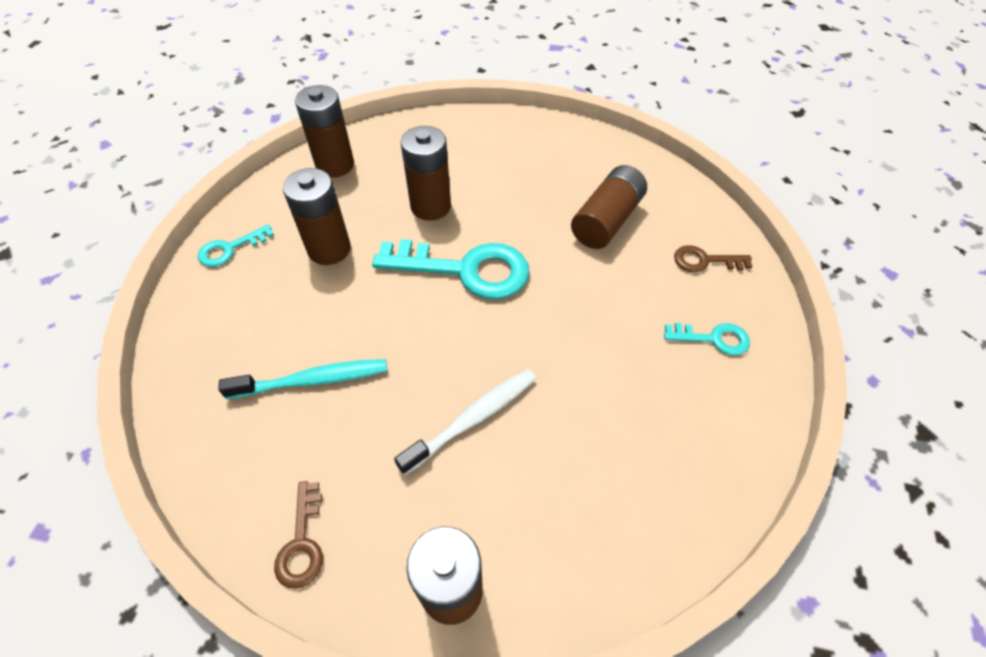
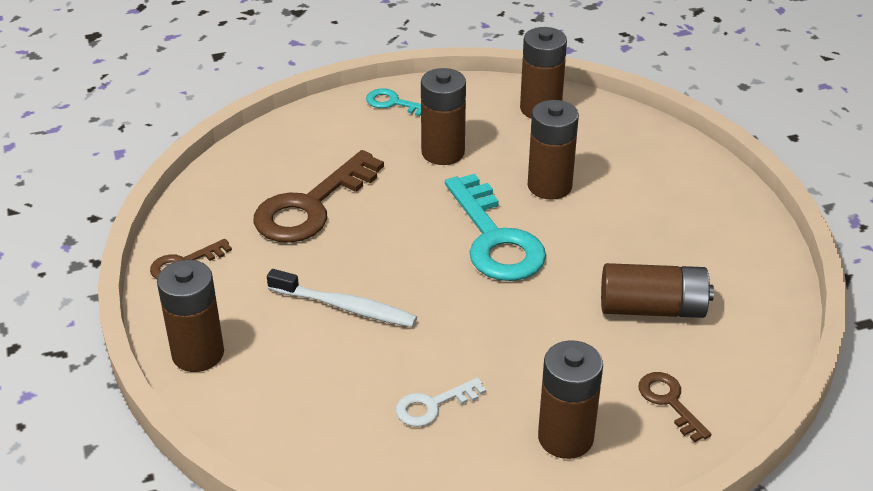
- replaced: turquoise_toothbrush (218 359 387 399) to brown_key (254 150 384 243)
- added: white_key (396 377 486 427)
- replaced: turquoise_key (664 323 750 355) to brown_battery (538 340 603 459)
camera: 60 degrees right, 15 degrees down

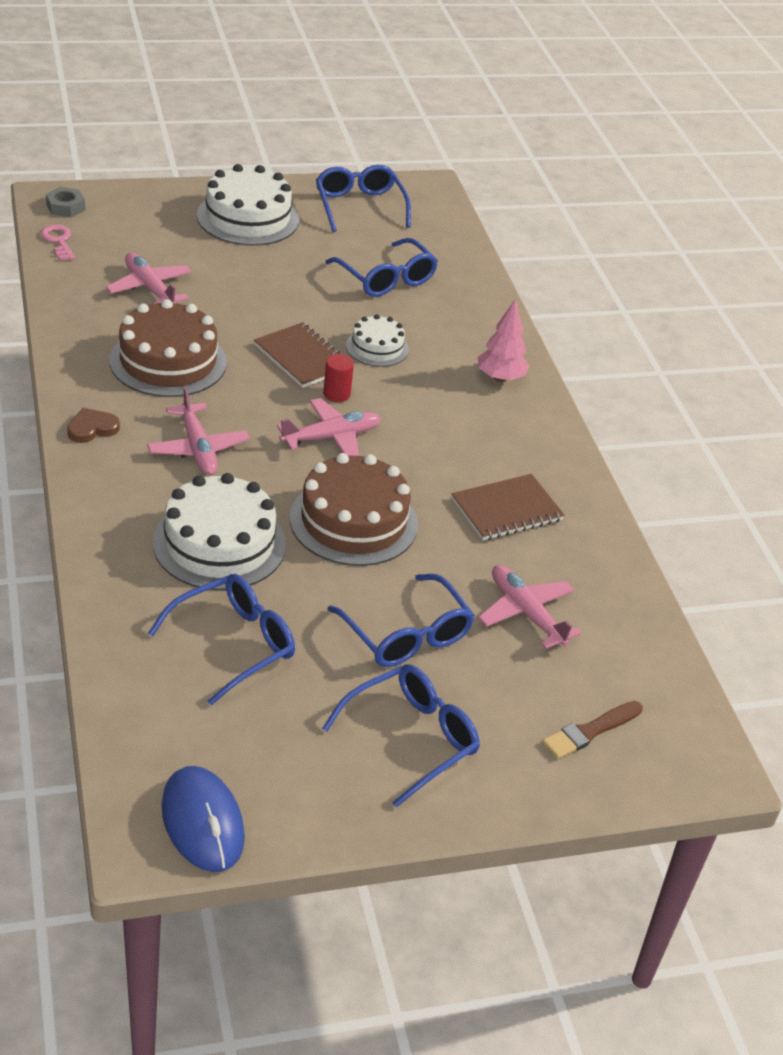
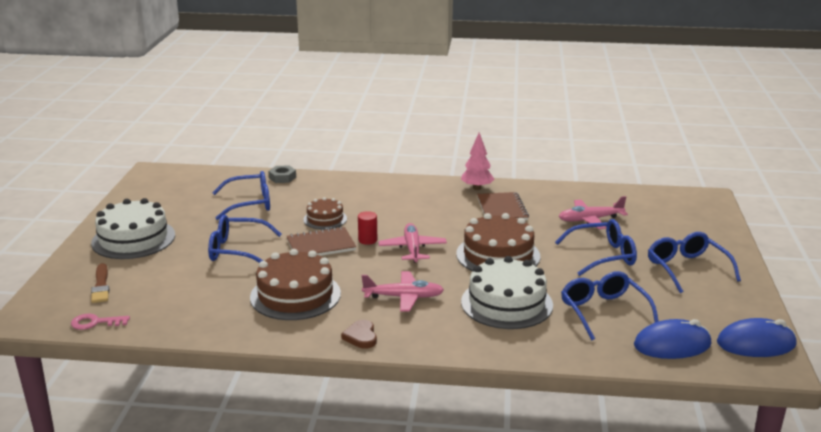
- moved: brown_brush (542 701 643 759) to (91 263 109 303)
- moved: blue_glasses (316 165 411 232) to (208 215 282 263)
- moved: grey_nut (46 187 85 217) to (268 165 296 183)
- recoloured: white_cake (346 314 409 367) to brown_cake (303 197 347 229)
- moved: pink_tree (478 300 529 382) to (461 133 495 190)
- added: blue_mouse (634 319 711 359)
- removed: pink_plane (106 252 192 304)
camera: 65 degrees left, 15 degrees down

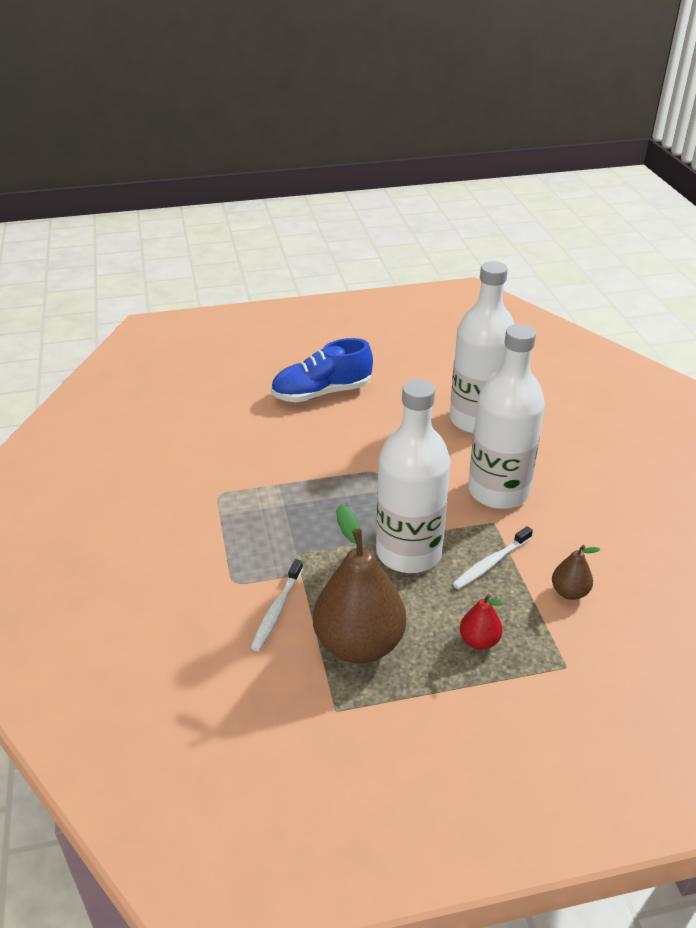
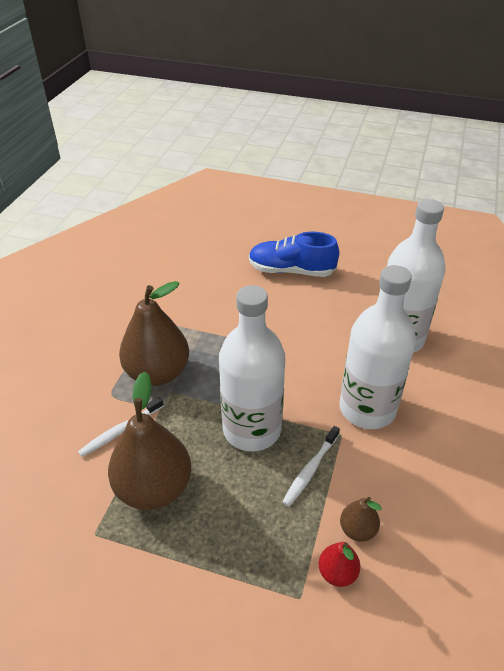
- added: brown_pear (119 281 189 386)
- turned: white_toothbrush (453 526 533 589) = (282 426 340 507) 45 degrees counterclockwise
- moved: red_pear (460 594 503 650) to (319 542 360 587)
camera: 30 degrees right, 5 degrees up

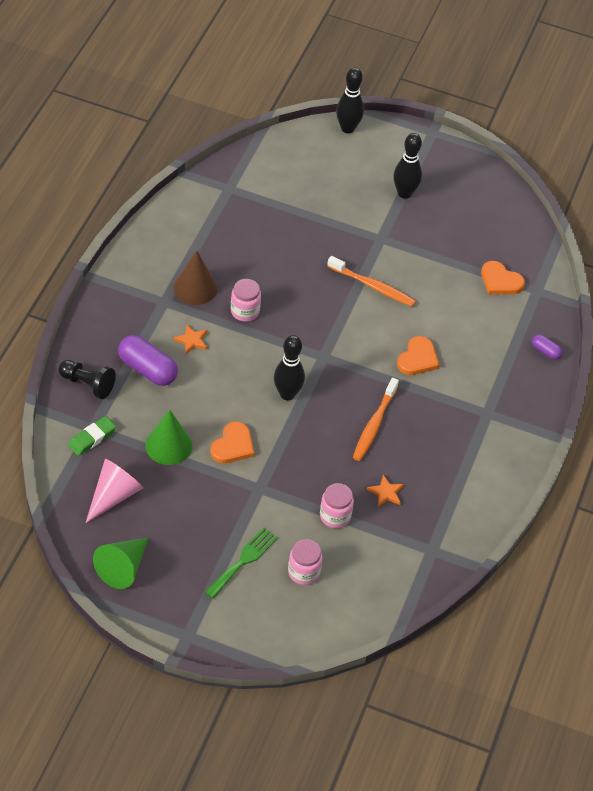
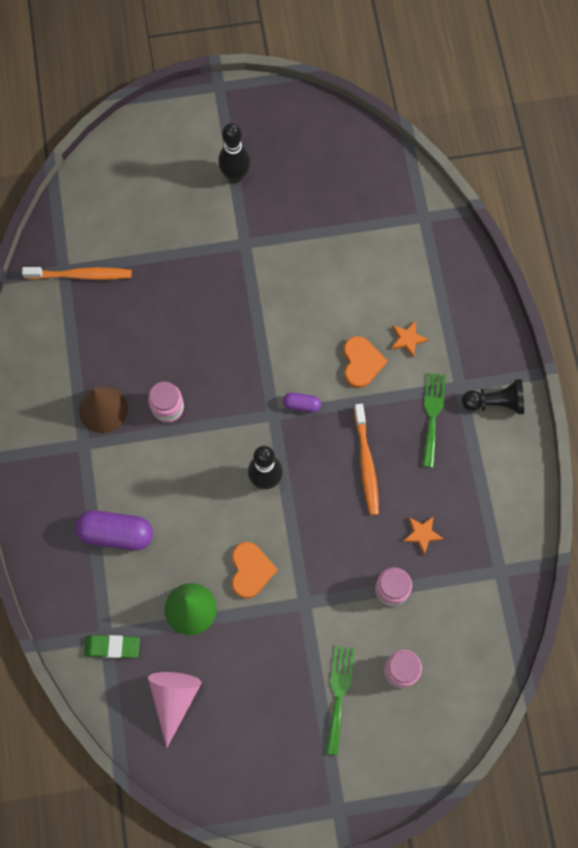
- moved: orange_toothbrush (327 256 416 307) to (22 267 132 280)
- turned: green_eraser (68 416 116 456) = (84 635 140 658) 75 degrees clockwise
- moved: purple_capsule (532 334 563 360) to (283 392 321 413)
- moved: orange_star (173 324 207 354) to (391 320 429 357)
- added: green_fork (422 373 446 468)
- moved: black_pawn (59 360 116 399) to (462 379 524 415)
- removed: green_cone (93 537 149 589)
- removed: black_bowling_pin (336 67 364 133)
- removed: orange_heart (481 261 525 294)
camera: 25 degrees left, 20 degrees up

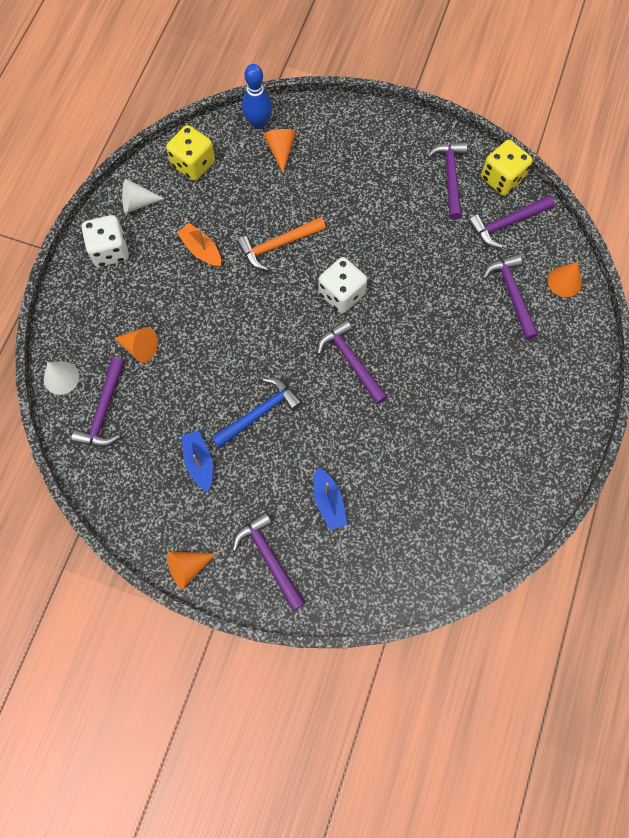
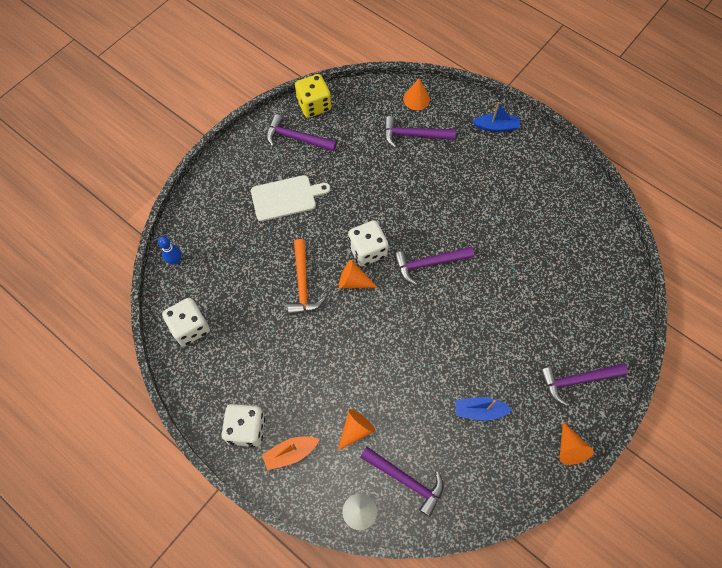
- resized: blue_bowling_pin (242 64 272 129) = (158 236 181 265) x0.67
- recoloured: yellow_dice (166 125 215 181) to white_dice (162 298 210 346)
- added: white_cutting_board (251 175 330 221)
- moved: orange_boat (177 223 221 267) to (262 436 319 470)
- moved: orange_cone (263 129 296 172) to (339 260 378 288)
- moved: blue_boat (313 467 347 530) to (472 102 520 132)
- removed: white_cone (122 179 165 213)
- removed: blue_hammer (211 378 302 448)
- removed: purple_hammer (468 195 555 248)
camera: 70 degrees left, 5 degrees down

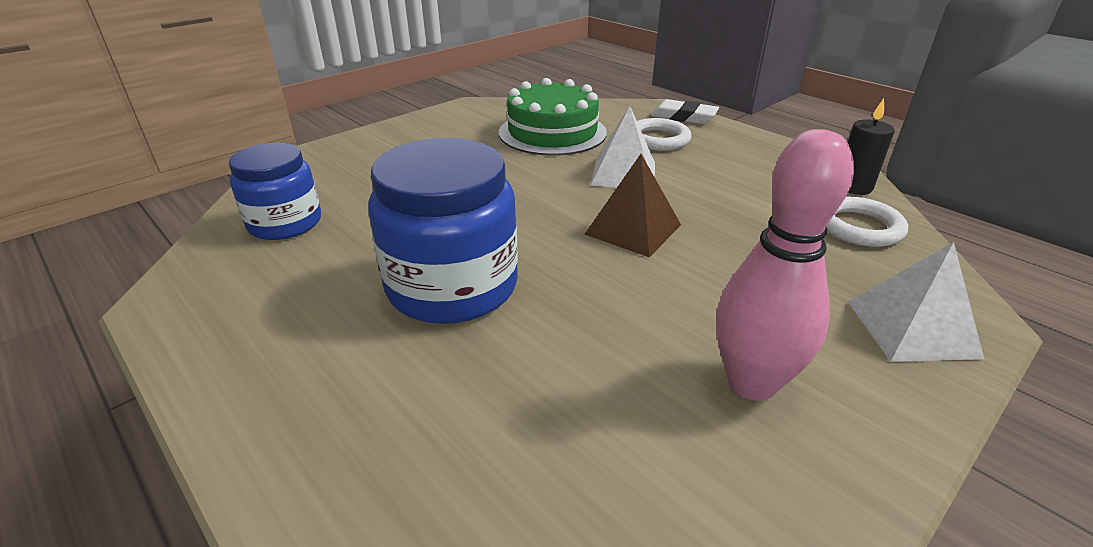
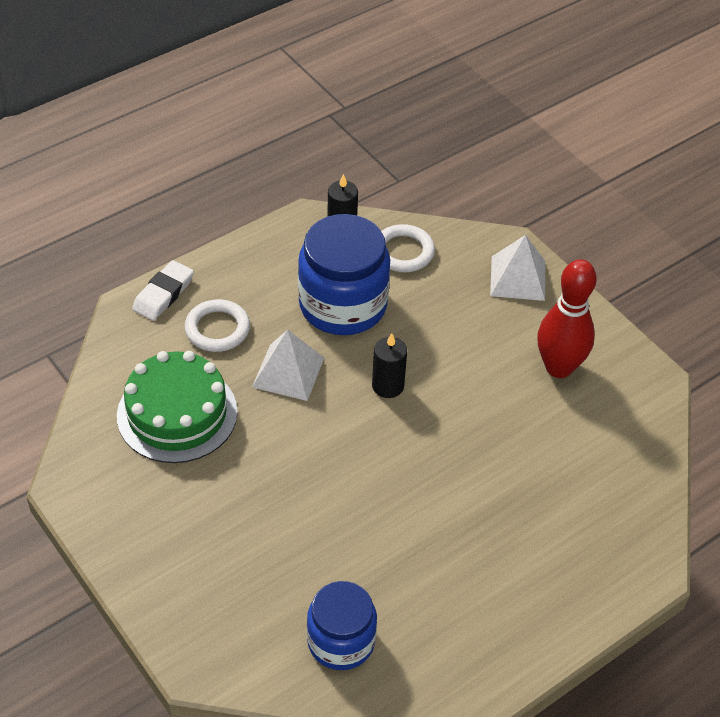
- moved: blue_jar (368 138 518 324) to (298 214 390 335)
- replaced: brown_pyramid (585 154 681 257) to black_candle (372 333 407 398)
- recoloured: pink_bowling_pin (716 129 854 401) to red_bowling_pin (537 259 597 378)
camera: 85 degrees left, 15 degrees up

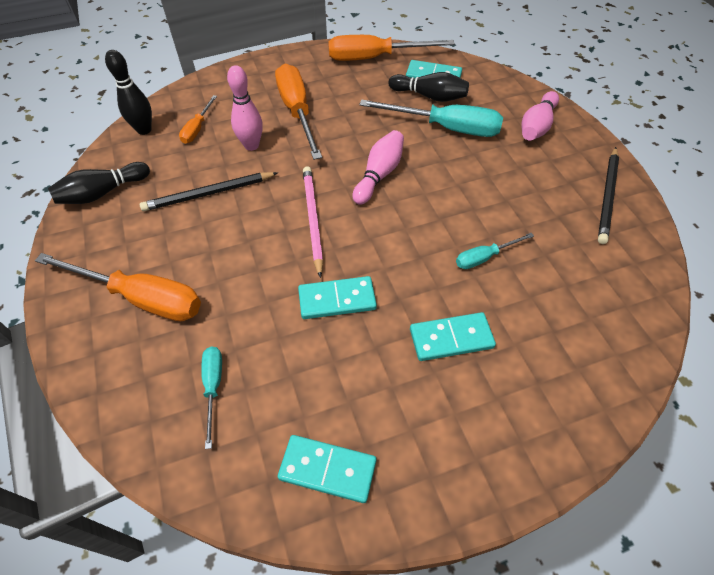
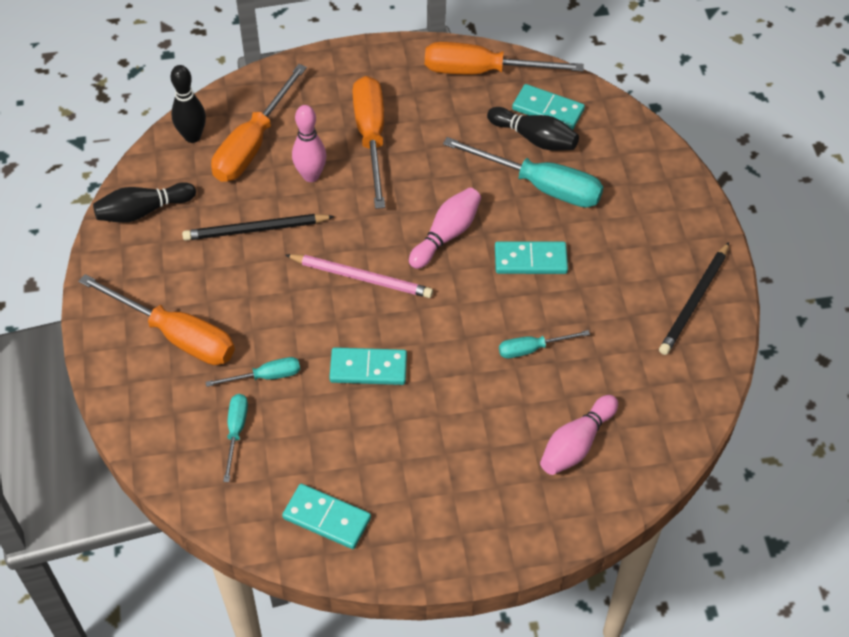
- added: turquoise_screwdriver (205 357 300 387)
- resized: orange_screwdriver (179 95 217 144) = (211 64 307 182) x1.96
- turned: pink_pencil (303 167 323 278) = (285 254 433 298) 105 degrees clockwise
- moved: turquoise_domino (410 312 496 361) to (495 241 568 274)
- moved: pink_bowling_pin (521 91 559 141) to (540 395 618 475)
camera: 10 degrees right, 0 degrees up

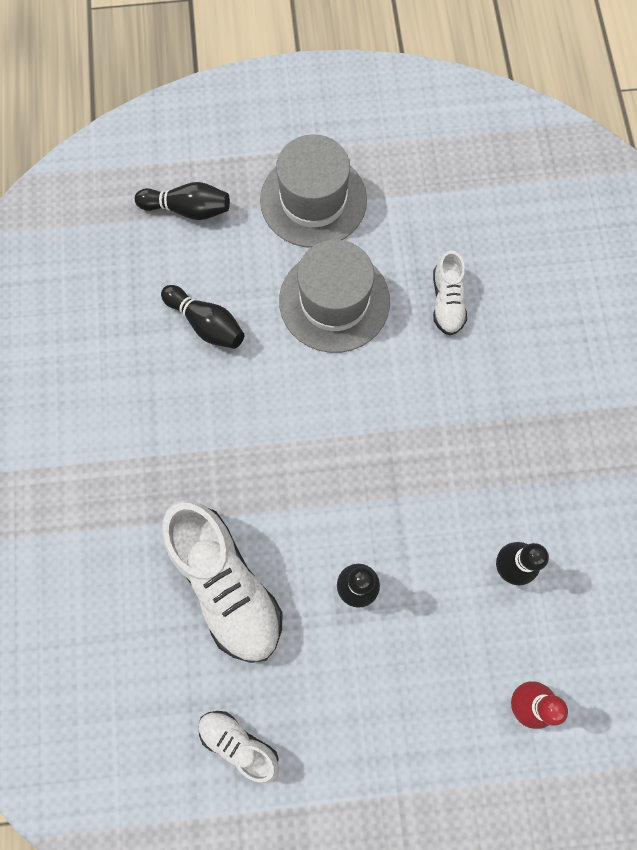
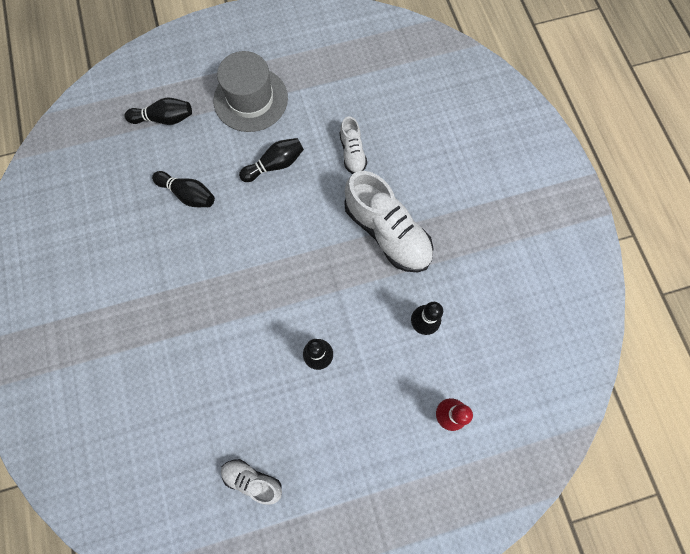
- replaced: grey_hat (279 240 390 353) to black_bowling_pin (239 138 304 182)
- moved: white_shoe (162 500 283 663) to (344 171 433 272)
camera: 10 degrees left, 0 degrees up

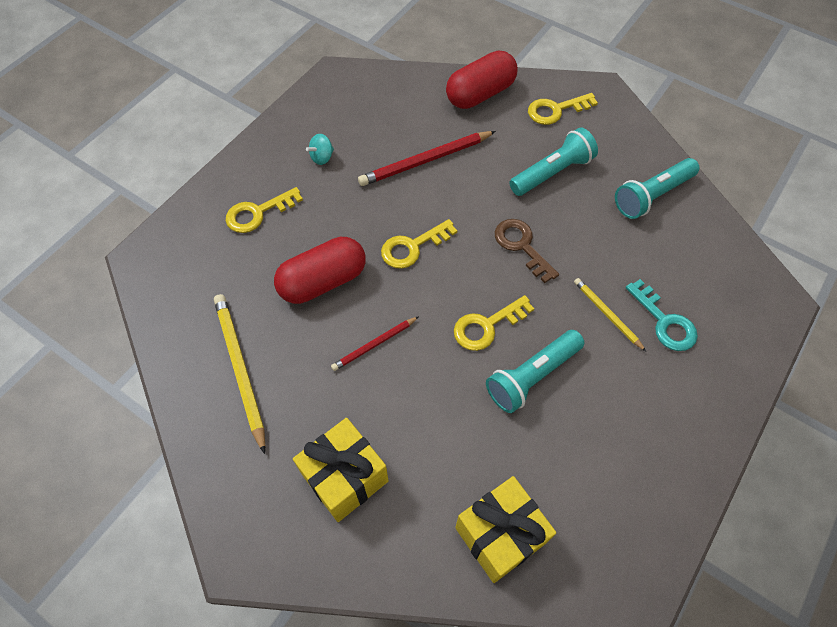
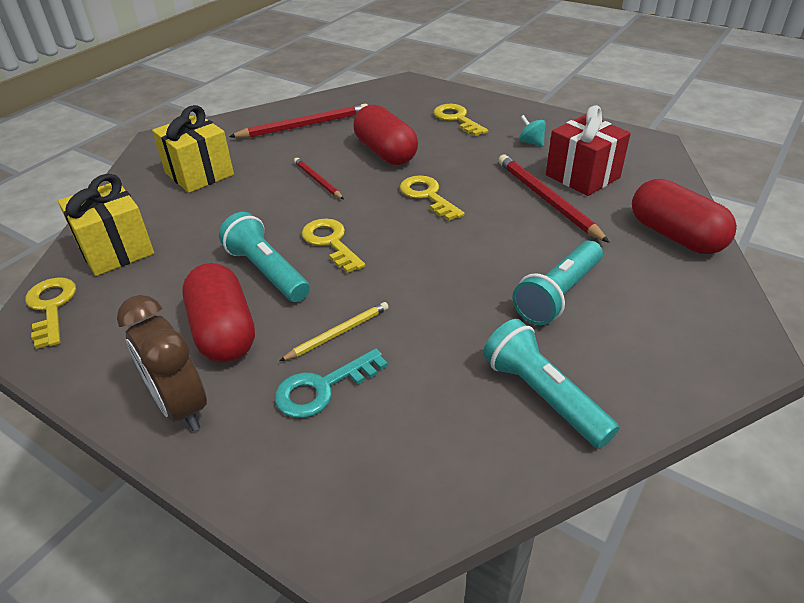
- moved: yellow_key (528 93 598 125) to (25 277 76 349)
- added: brown_clock (117 295 207 431)
- added: red_capsule (182 263 255 363)
- recoloured: yellow_pencil (214 294 265 454) to red_pencil (229 104 368 138)
- turned: turquoise_flashlight (509 127 598 196) = (513 240 603 325) 75 degrees clockwise
- added: red_gift (546 105 631 196)
- removed: brown_key (495 219 559 283)
camera: 90 degrees right, 20 degrees down

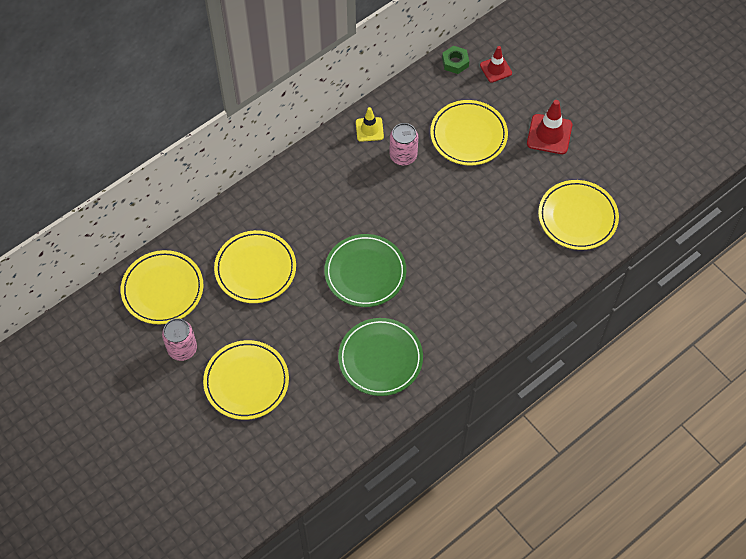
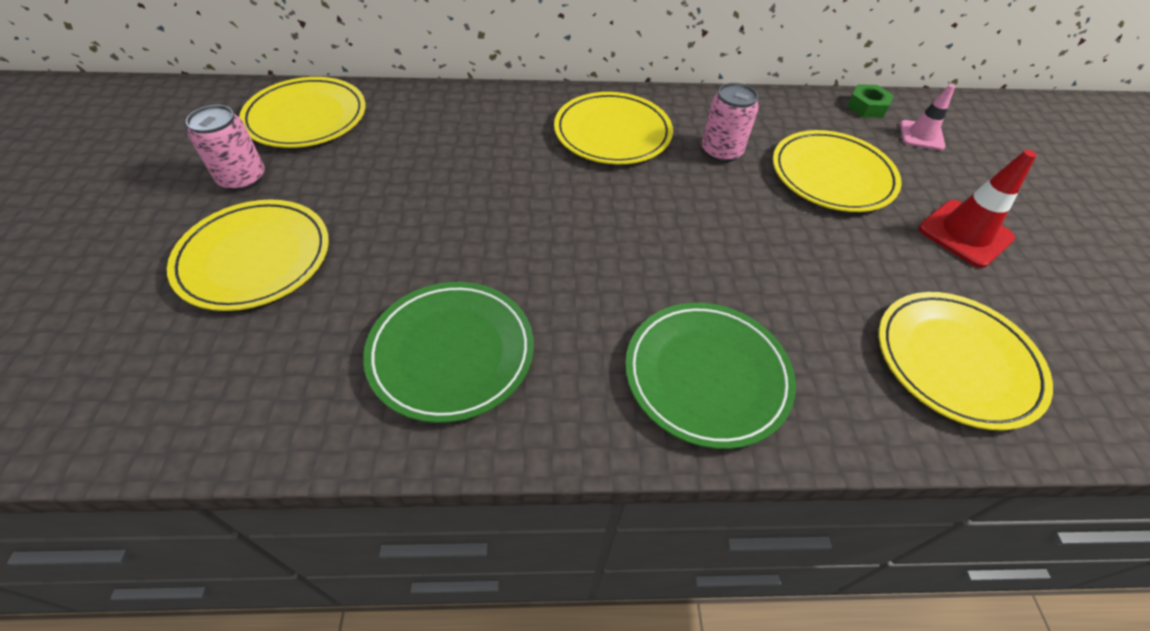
- moved: yellow_plate (214 230 296 303) to (554 92 673 165)
- moved: green_plate (324 234 406 307) to (625 303 796 449)
- recoloured: red_traffic_cone (480 46 512 83) to pink_traffic_cone (900 84 955 150)
- removed: yellow_traffic_cone (356 107 384 142)
camera: 35 degrees right, 10 degrees down

